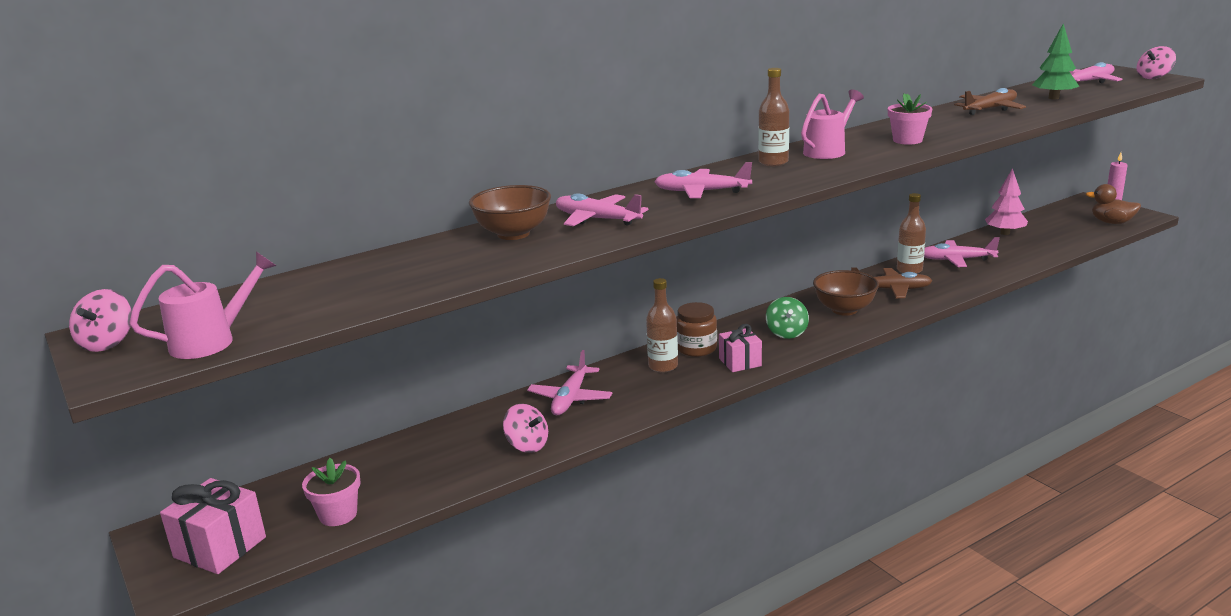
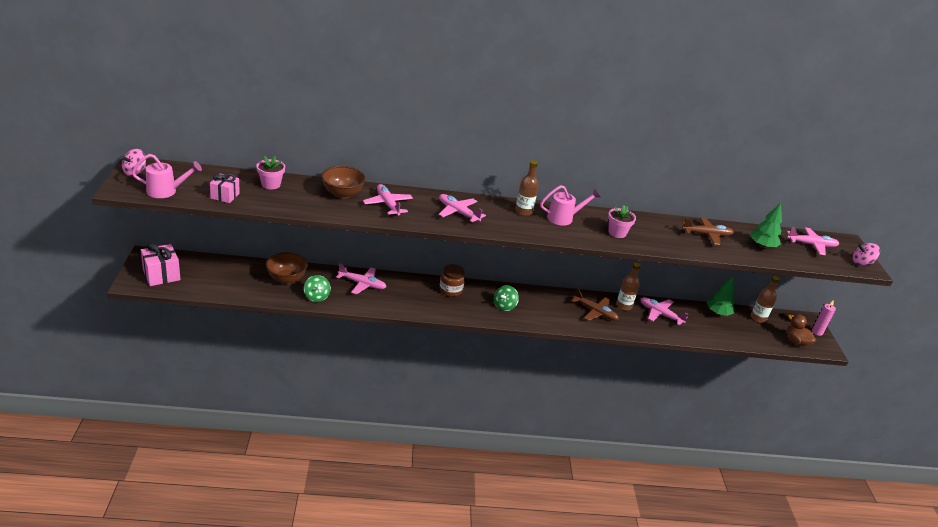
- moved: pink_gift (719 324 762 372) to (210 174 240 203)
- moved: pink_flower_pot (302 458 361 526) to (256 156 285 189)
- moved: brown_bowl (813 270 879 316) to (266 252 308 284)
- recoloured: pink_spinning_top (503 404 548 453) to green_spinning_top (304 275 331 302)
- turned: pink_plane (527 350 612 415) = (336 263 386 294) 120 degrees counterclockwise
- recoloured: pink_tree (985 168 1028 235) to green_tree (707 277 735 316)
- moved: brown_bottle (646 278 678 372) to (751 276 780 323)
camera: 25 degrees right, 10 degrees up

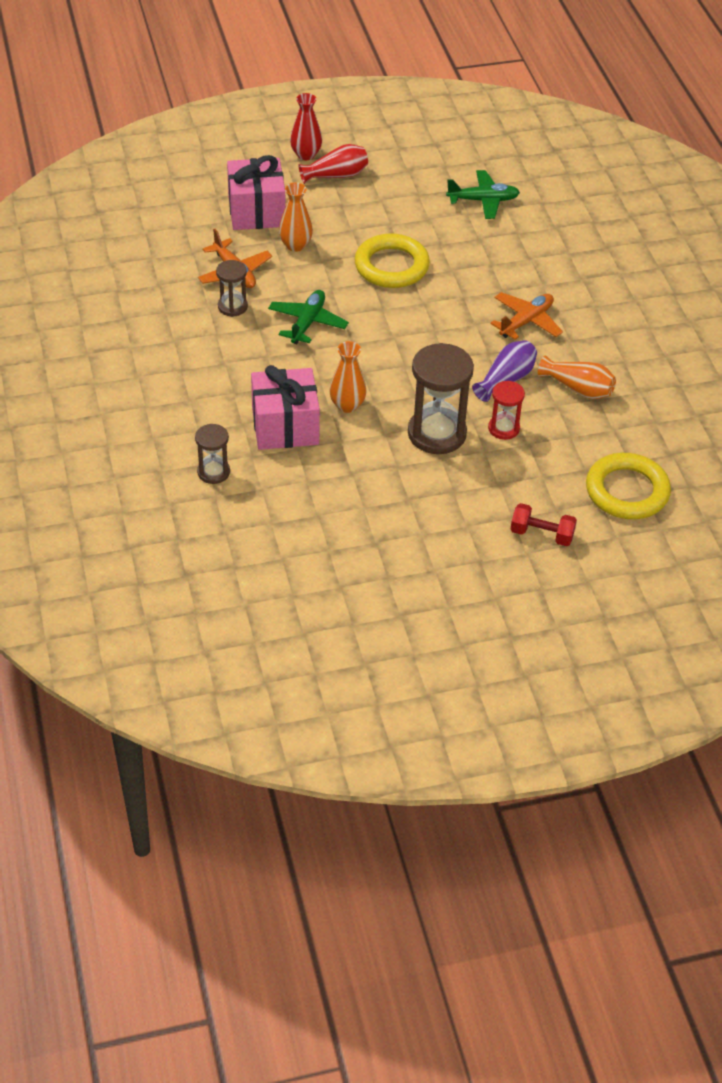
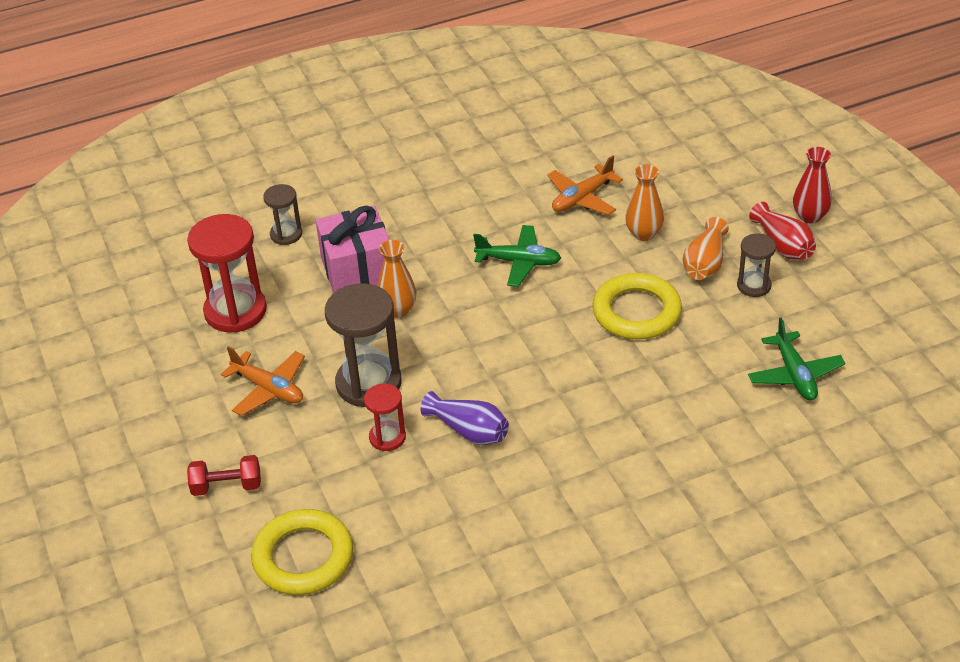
- added: red_hourglass (187 214 267 333)
- turned: red_dumbbell (510 503 577 546) = (187 455 261 496) 75 degrees clockwise
- moved: orange_plane (490 292 563 340) to (221 346 305 416)
- moved: orange_vase (538 355 616 399) to (683 217 729 280)
- moved: brown_hourglass (216 260 248 317) to (737 233 776 297)
- removed: pink_gift (227 155 285 230)
camera: 85 degrees right, 5 degrees down

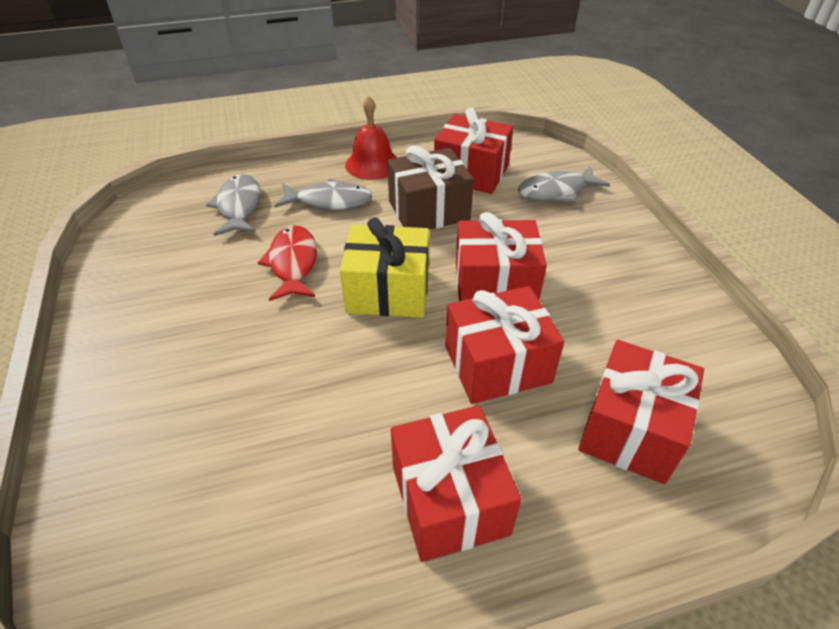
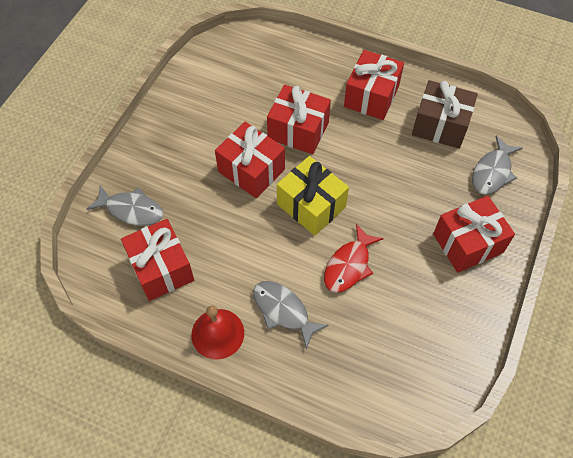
- moved: brown_gift (387 146 474 230) to (412 80 478 149)
- moved: red_gift (578 340 704 484) to (433 196 515 273)
- moved: grey_fish (206 174 261 236) to (472 136 523 195)
camera: 140 degrees left, 15 degrees up

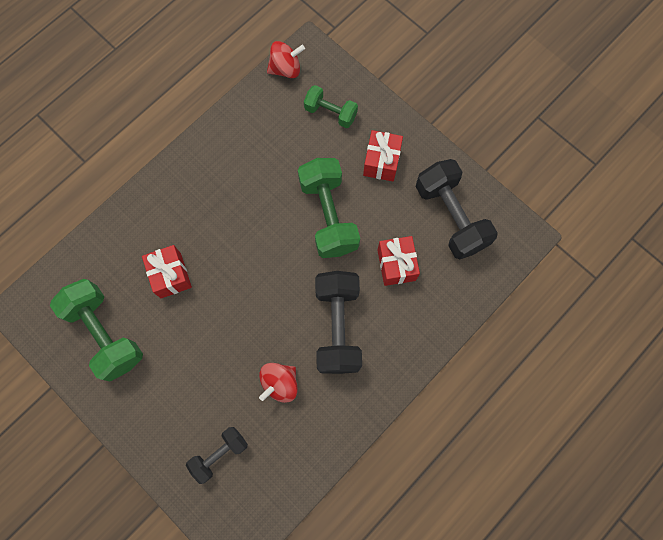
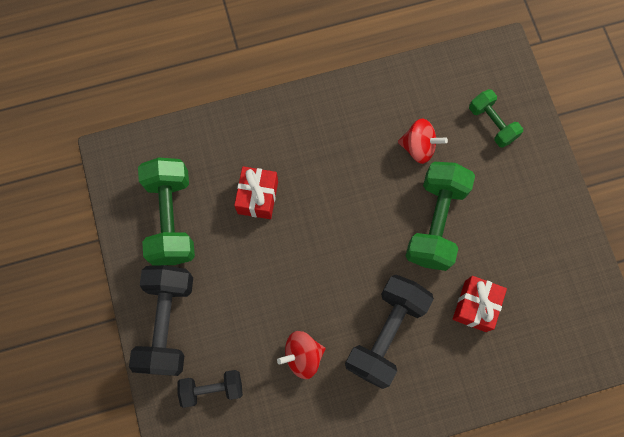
- moved: black_dumbbell (416 159 498 259) to (129 265 193 376)
- moved: red_spinning_top (267 41 305 78) to (398 118 448 164)
- removed: red_gift (363 130 403 181)
camera: 30 degrees right, 0 degrees up

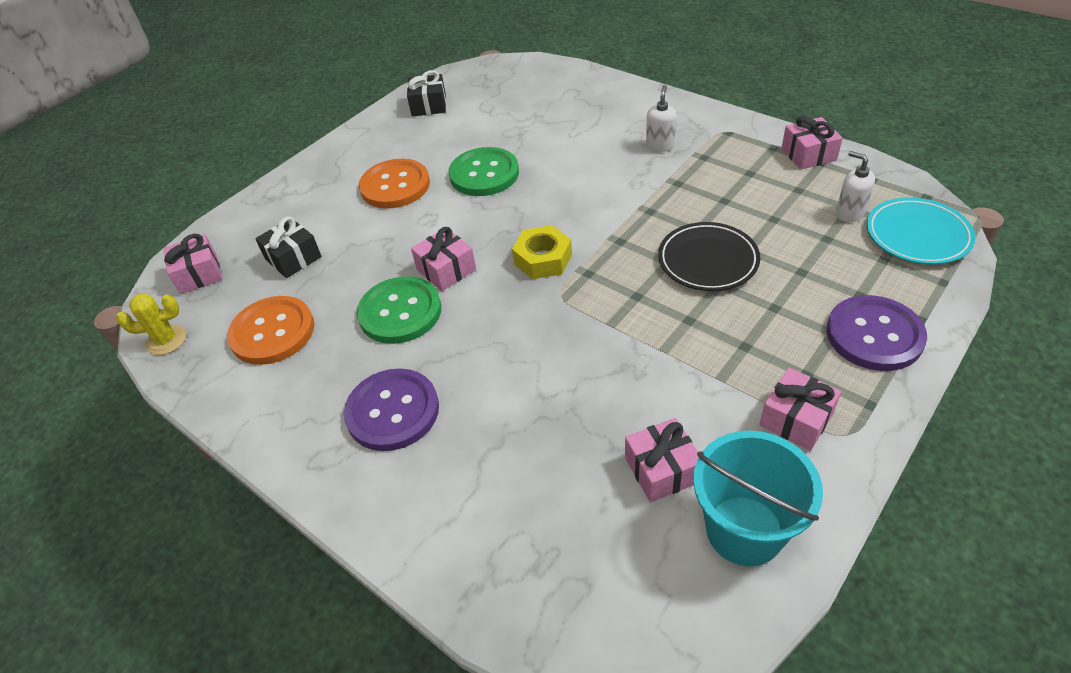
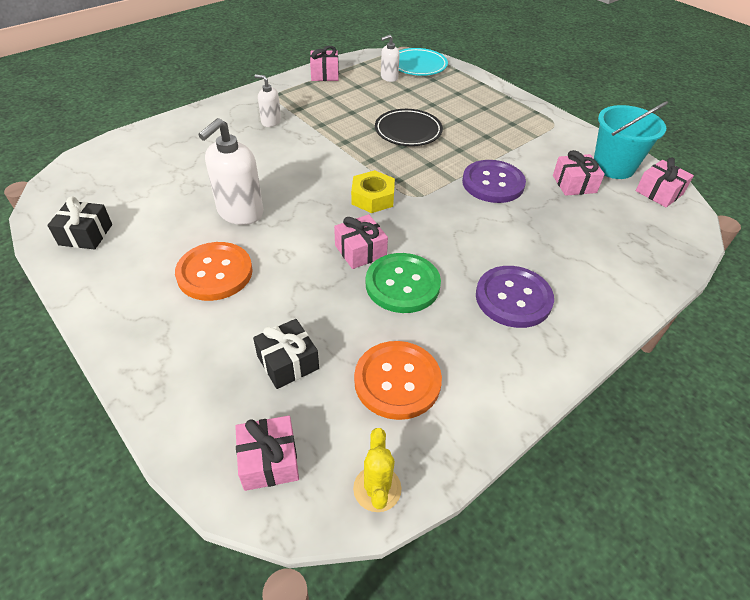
- replaced: green_button (448 147 519 196) to white_soap_dispenser (198 118 263 225)
- moved: purple_button (826 295 927 371) to (462 160 526 203)
- moved: pink_gift (759 368 841 451) to (636 158 694 207)
camera: 85 degrees left, 0 degrees up

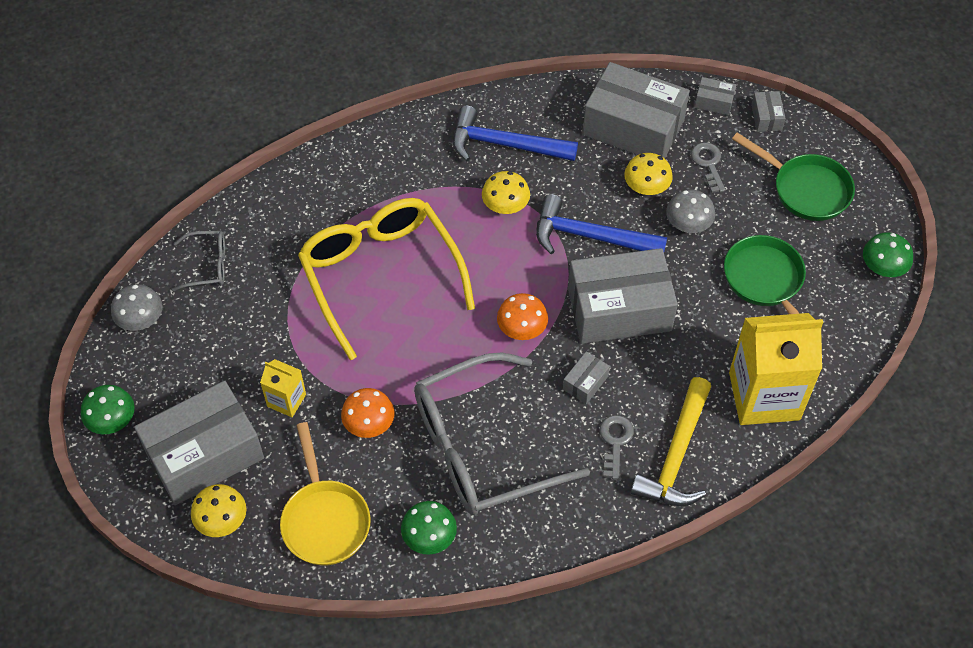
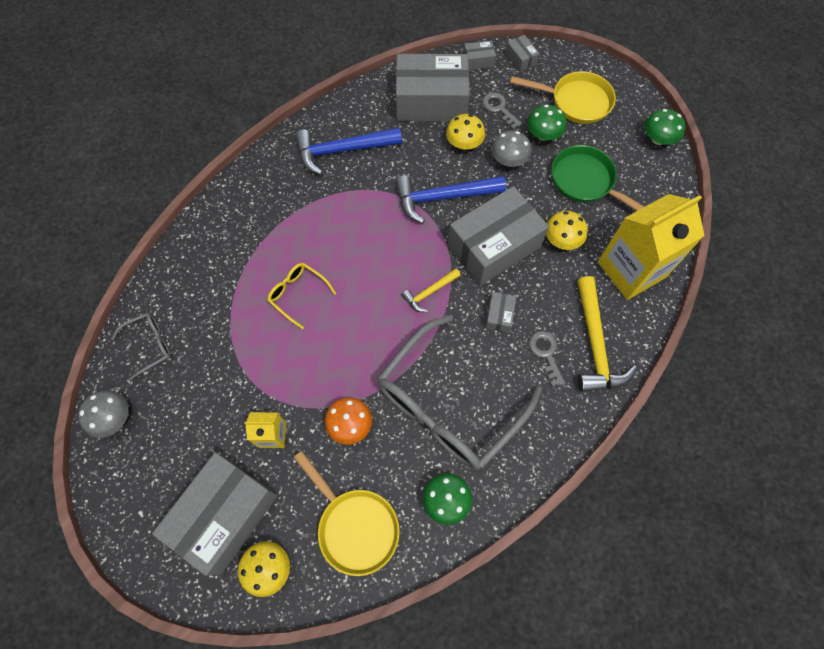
- resized: yellow_glasses (298 198 475 360) = (267 263 336 329) x0.43
- replaced: orange_mushroom (497 293 548 340) to yellow_hammer (402 268 461 312)
- recoloured: green_pan (732 133 855 221) to yellow_pan (510 71 616 124)
- moved: green_mushroom (81 385 135 434) to (527 105 566 141)
- moved: yellow_mushroom (482 171 530 214) to (546 211 588 250)
camera: 25 degrees left, 10 degrees up

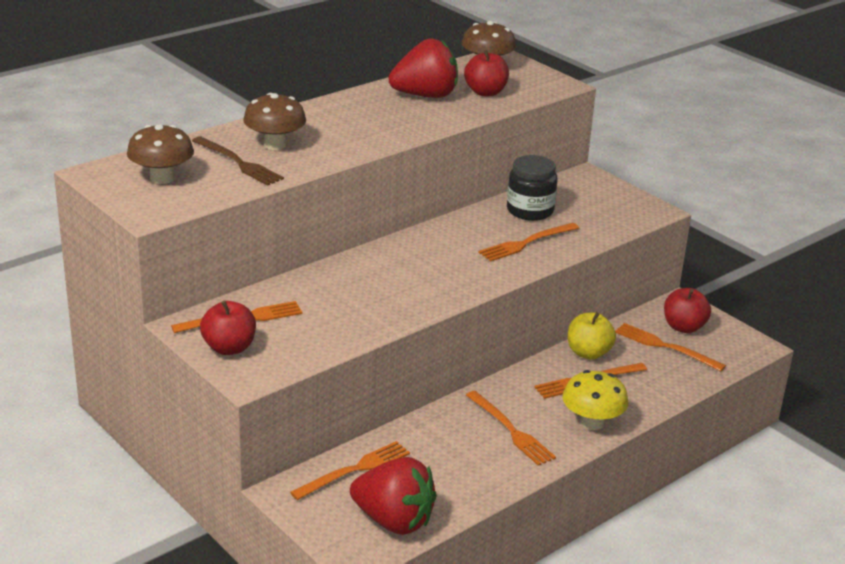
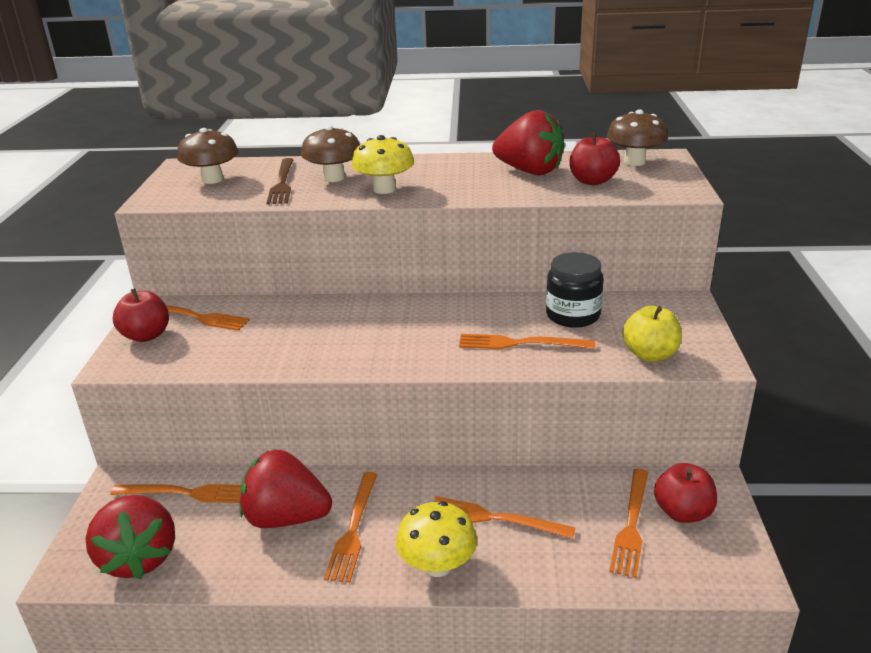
- added: red_strawberry (239 450 332 528)
- added: yellow_mushroom (351 135 414 194)
- turned: orange_fork (615 323 726 371) = (609 468 648 578) 150 degrees counterclockwise
- moved: yellow_apple (568 312 616 360) to (623 306 682 362)
camera: 45 degrees right, 0 degrees up

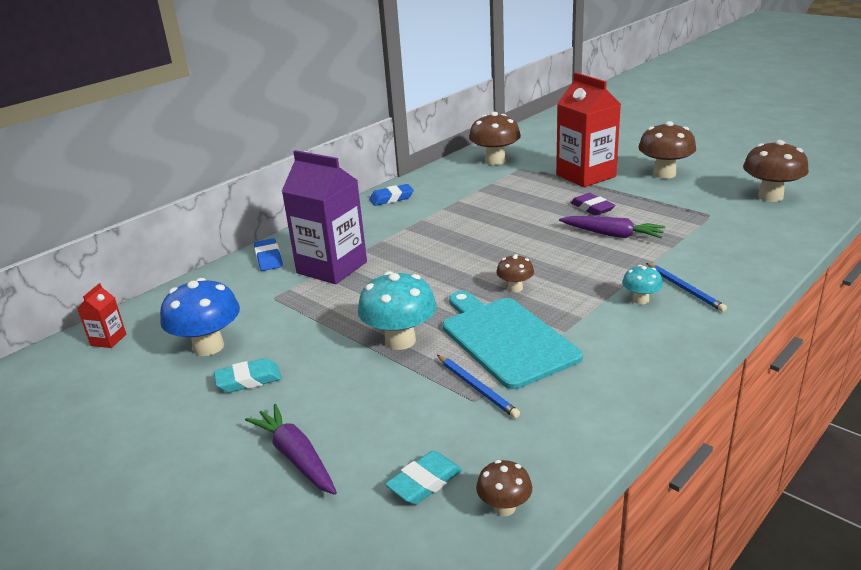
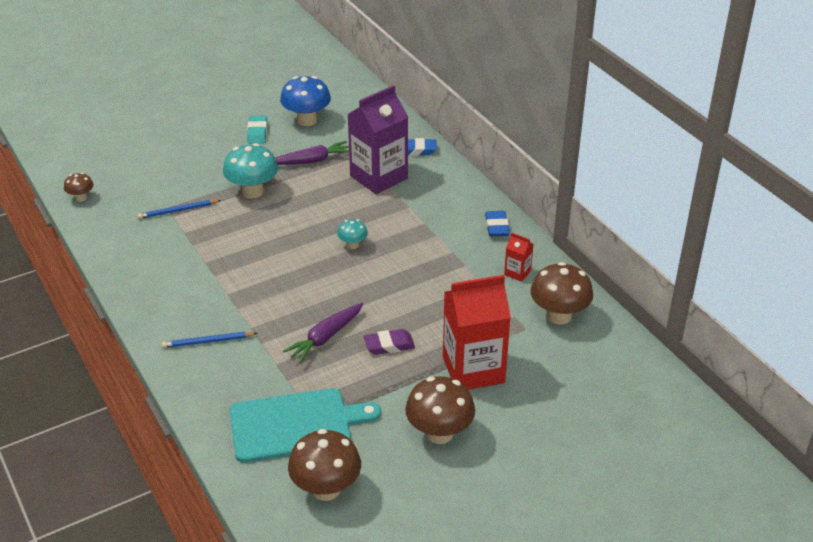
- moved: turquoise_cutting_board (443 291 583 389) to (229 388 381 463)
- moved: purple_carrot (245 404 337 495) to (275 141 349 165)
- moved: turquoise_mushroom (622 265 663 304) to (337 219 368 249)
- moved: red_carton (78 283 126 348) to (504 233 533 282)
- removed: turquoise_eraser (385 451 462 505)
- removed: brown_mushroom (496 254 534 292)
camera: 105 degrees right, 10 degrees up

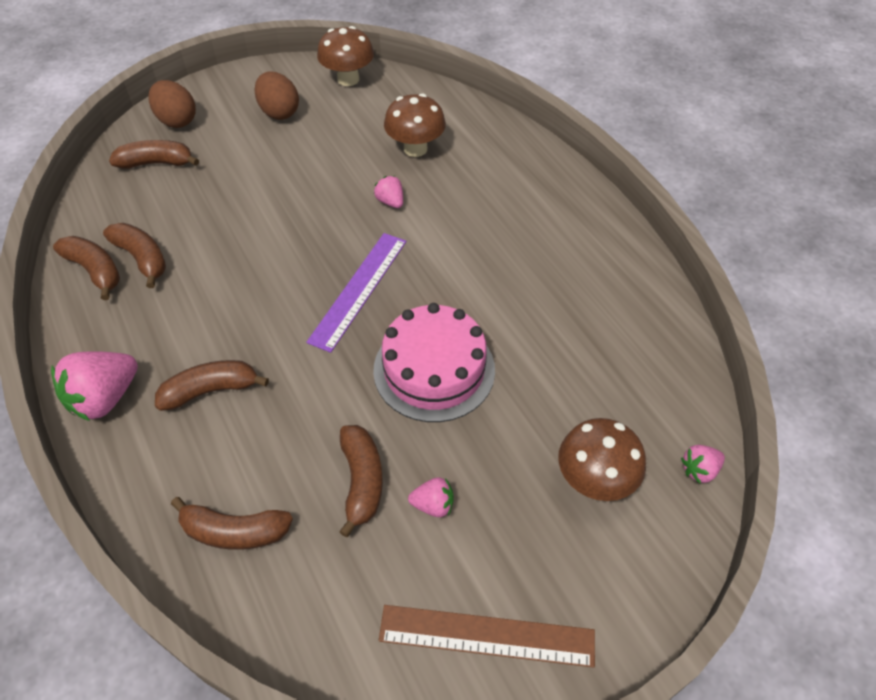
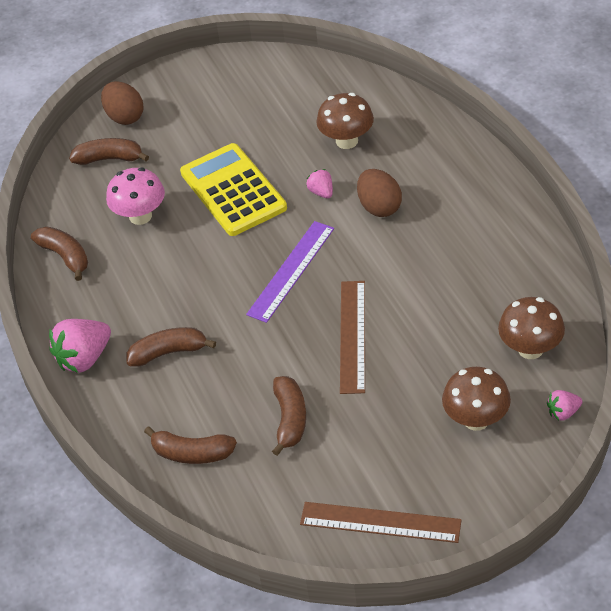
- added: pink_mushroom (106 167 165 225)
- added: yellow_calculator (180 143 287 236)
- replaced: pink_cake (373 303 495 422) to brown_ruler (340 281 365 394)
- moved: brown_egg (255 71 299 120) to (357 169 402 217)
- moved: brown_mushroom (317 26 374 86) to (498 297 565 359)
- removed: brown_banana (103 223 166 288)
- removed: pink_strawberry (408 477 454 517)
camera: 10 degrees right, 5 degrees down

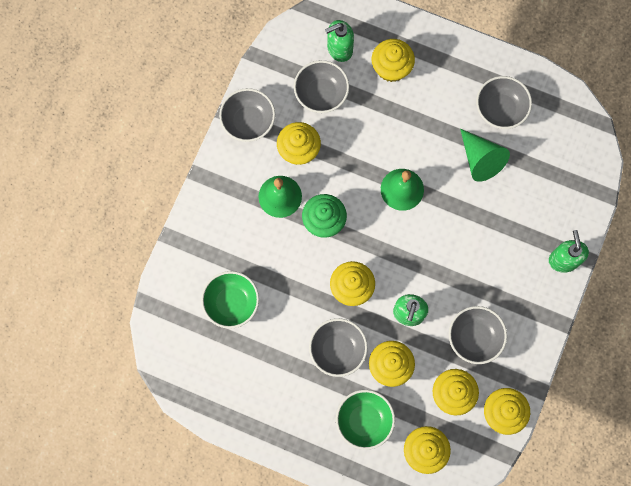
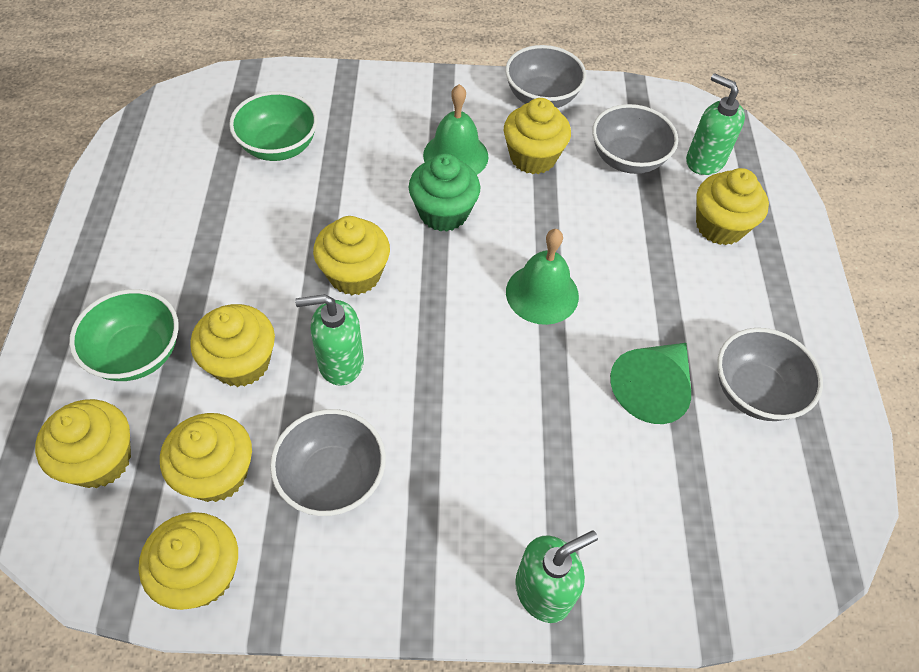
- removed: grey_bowl (309 318 368 377)
camera: 65 degrees right, 20 degrees down

